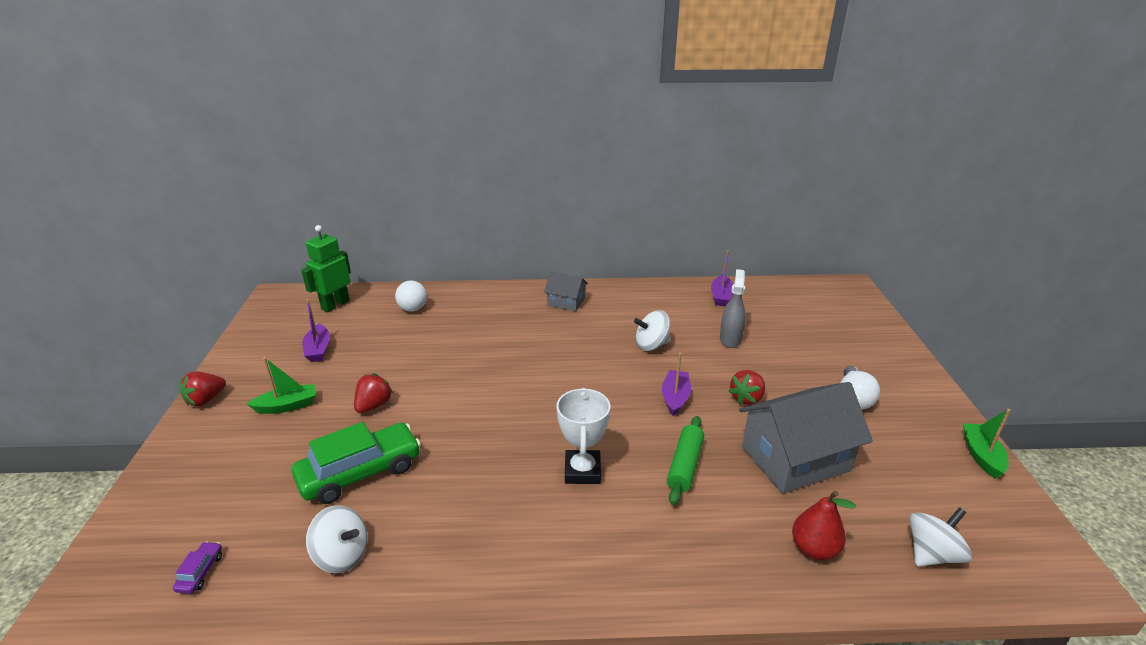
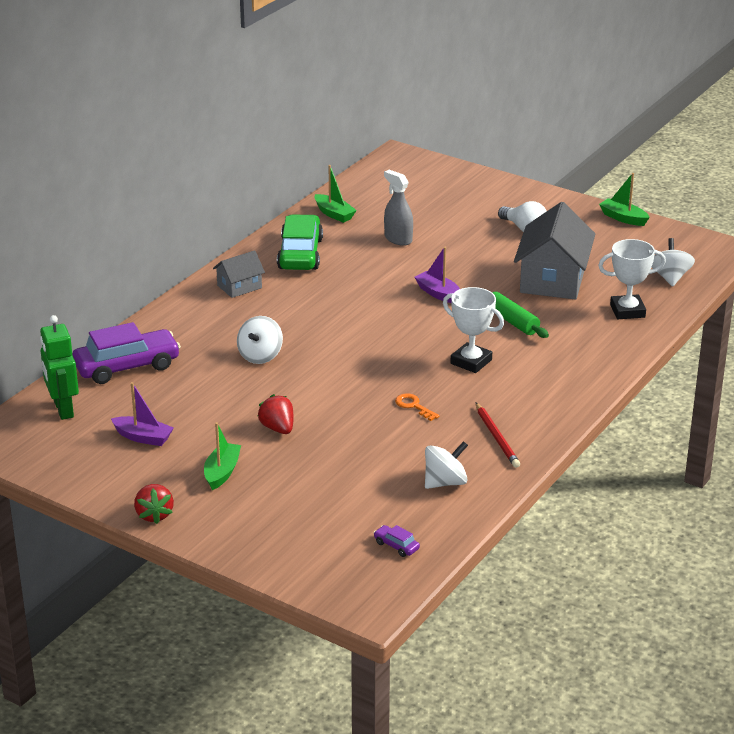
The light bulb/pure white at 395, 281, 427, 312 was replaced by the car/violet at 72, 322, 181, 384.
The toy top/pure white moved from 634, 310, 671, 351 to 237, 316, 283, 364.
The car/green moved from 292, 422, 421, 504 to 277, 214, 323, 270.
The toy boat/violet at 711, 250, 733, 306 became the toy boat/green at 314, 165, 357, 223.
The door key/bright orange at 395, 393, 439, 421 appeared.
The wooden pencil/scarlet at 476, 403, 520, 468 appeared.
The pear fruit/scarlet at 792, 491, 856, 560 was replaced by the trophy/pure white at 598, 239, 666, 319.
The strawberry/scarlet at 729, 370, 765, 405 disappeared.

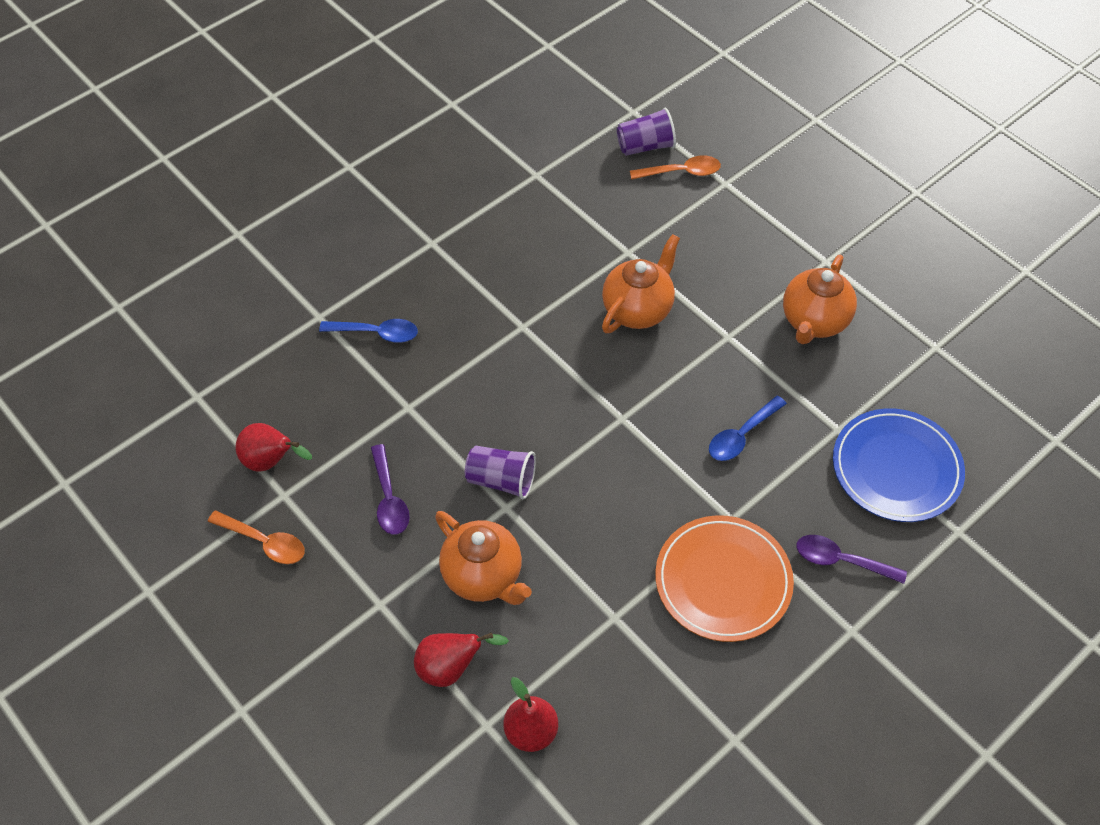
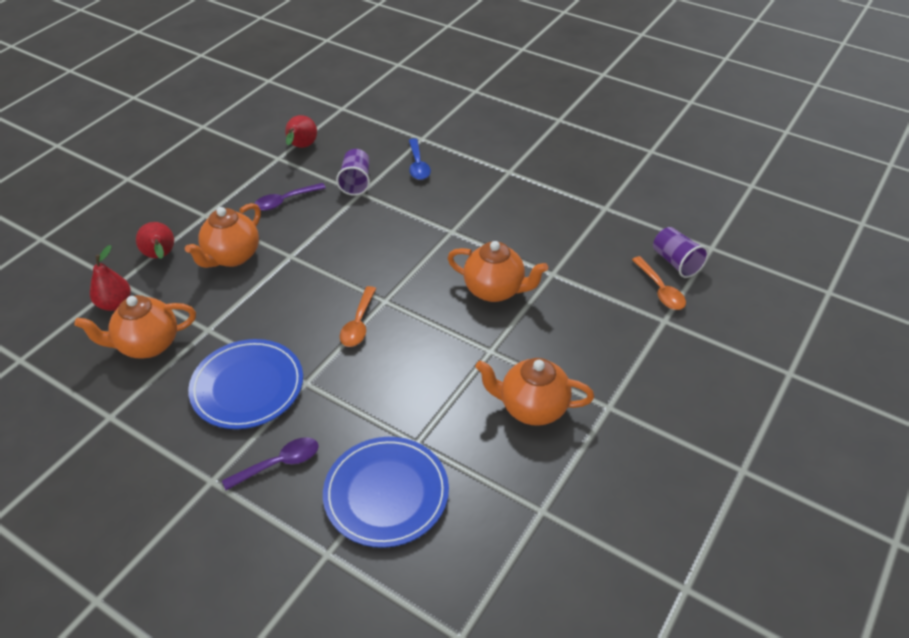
The teapot/bright orange at 74, 295, 196, 358 appeared.
The plate/bright orange at 655, 515, 794, 642 became the plate/cobalt at 188, 339, 303, 429.
The spoon/violet at 797, 535, 907, 584 turned 60 degrees clockwise.
The tumbler/violet moved from 465, 446, 536, 499 to 336, 149, 370, 196.
The spoon/bright orange moved from 208, 510, 305, 564 to 340, 286, 376, 347.
The spoon/cobalt at 709, 396, 787, 461 disappeared.

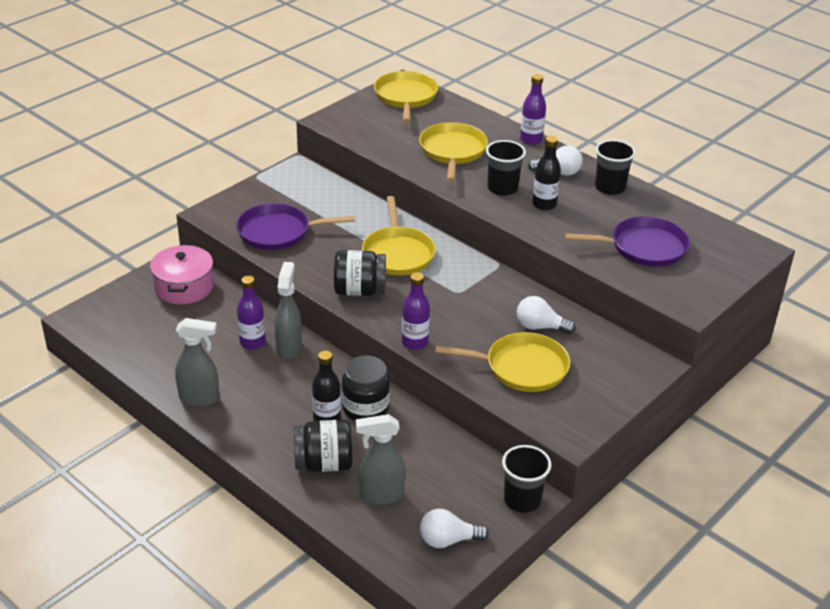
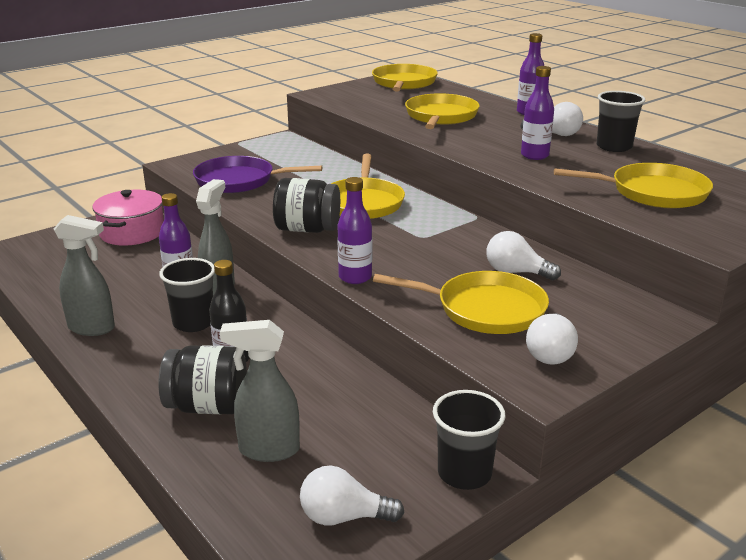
The tumbler/ebony moved from 486, 140, 526, 196 to 159, 258, 215, 332.
The bottle/ebony at 532, 136, 561, 210 became the bottle/violet at 521, 66, 554, 160.
The light bulb/pure white at 526, 313, 578, 365 appeared.
The frying pan/violet at 565, 216, 690, 267 became the frying pan/yellow at 554, 163, 713, 208.
The preserve jar/ebony at 341, 355, 390, 421 disappeared.

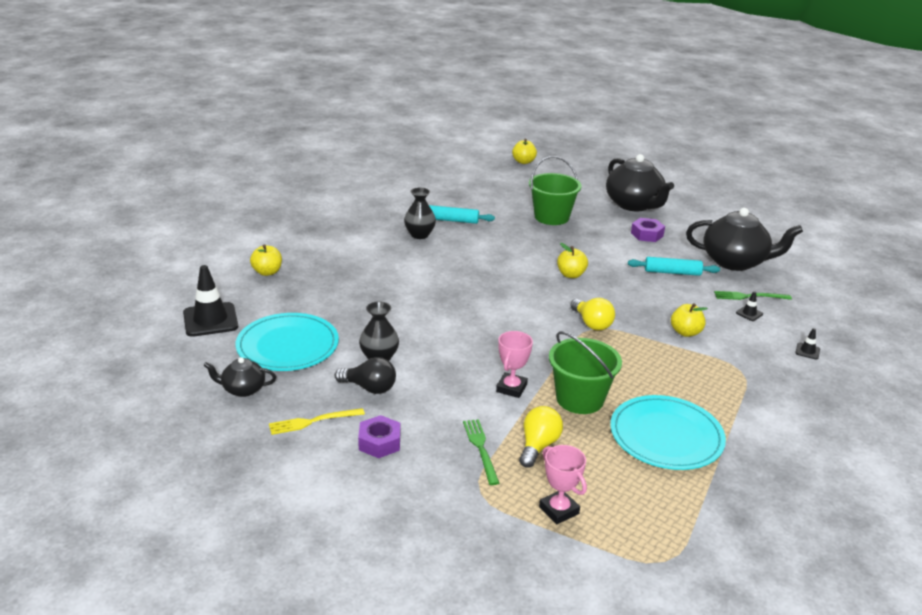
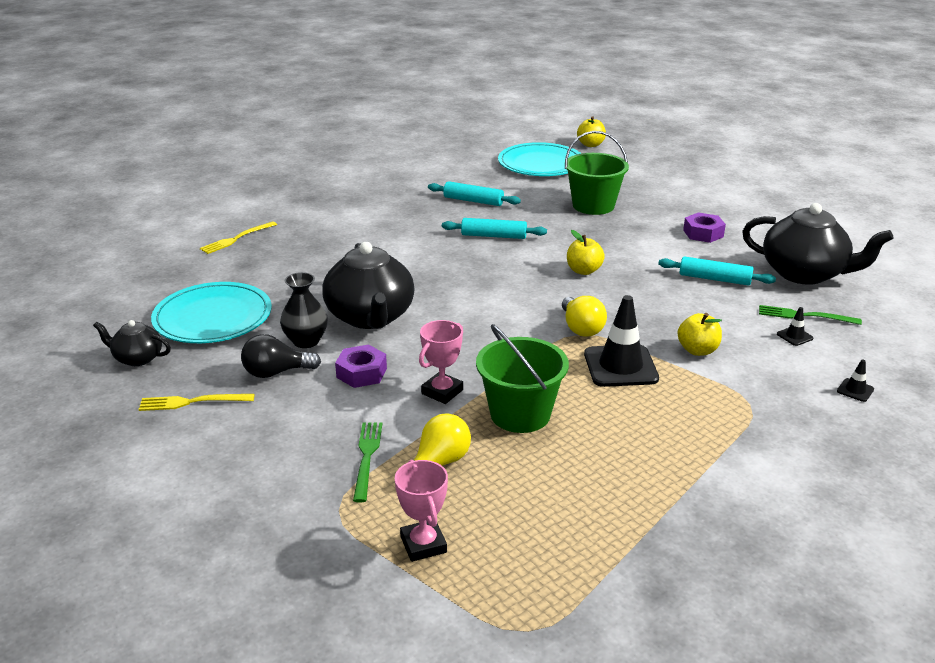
The toy apple/yellow at 250, 244, 282, 276 was replaced by the table fork/yellow at 200, 221, 277, 254.
The light bulb/ebony at 335, 357, 396, 394 turned 135 degrees clockwise.
The teapot/ebony moved from 606, 154, 674, 211 to 322, 242, 415, 329.
The nut/violet moved from 358, 415, 400, 458 to 335, 345, 387, 388.
The dough roller/aqua at 442, 218, 547, 239 appeared.
The plate/aqua moved from 610, 395, 726, 470 to 498, 142, 581, 176.
The road cone/ebony moved from 183, 265, 238, 337 to 584, 295, 659, 387.
The flower vase/ebony at 404, 187, 436, 239 disappeared.

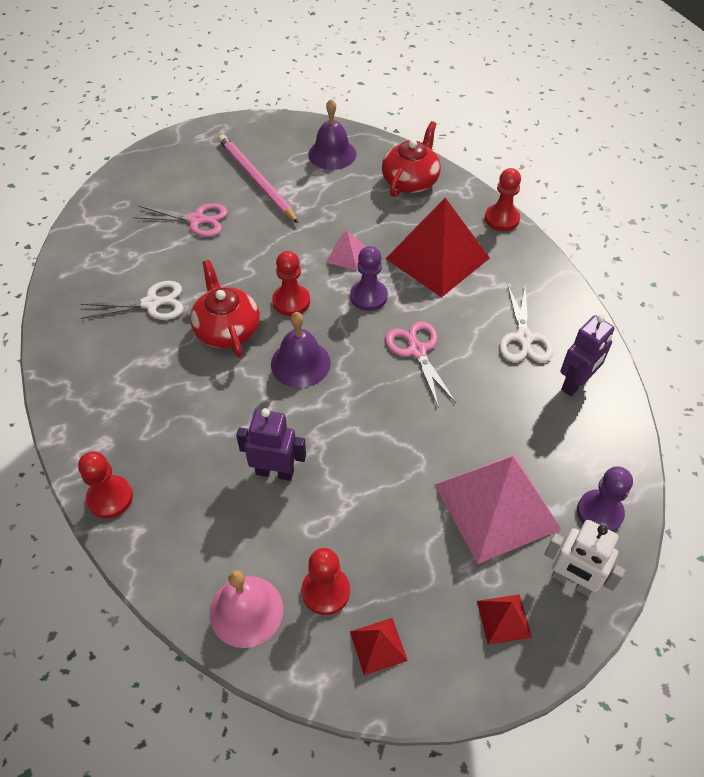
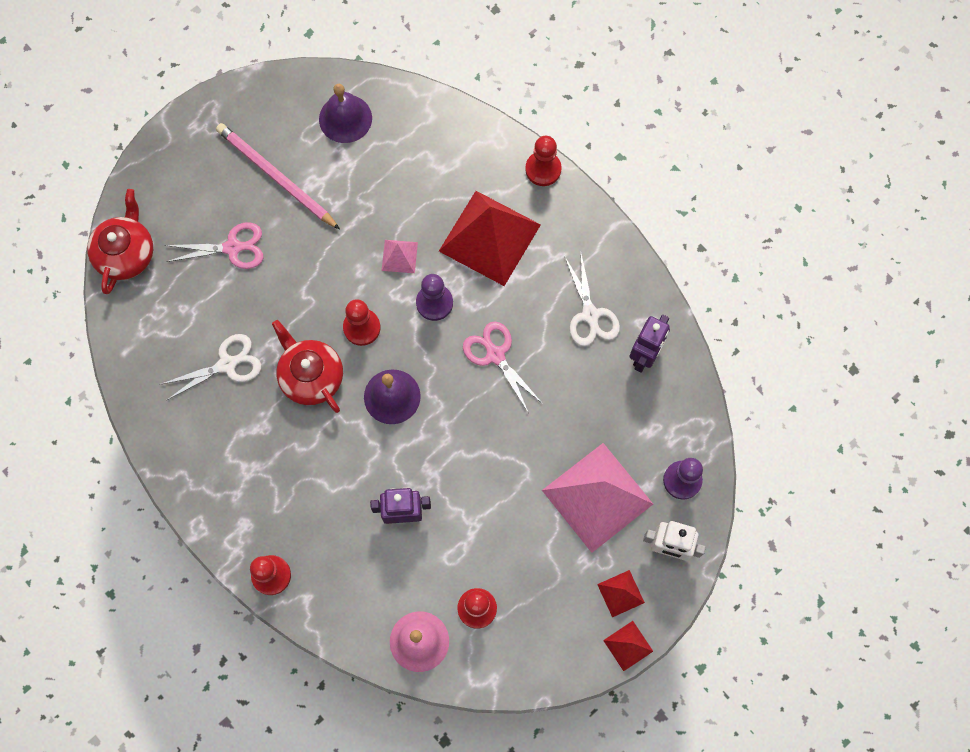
The teapot/scarlet moved from 382, 121, 441, 197 to 87, 189, 153, 294.
The solid pyramid/scarlet moved from 350, 618, 408, 675 to 603, 621, 653, 671.

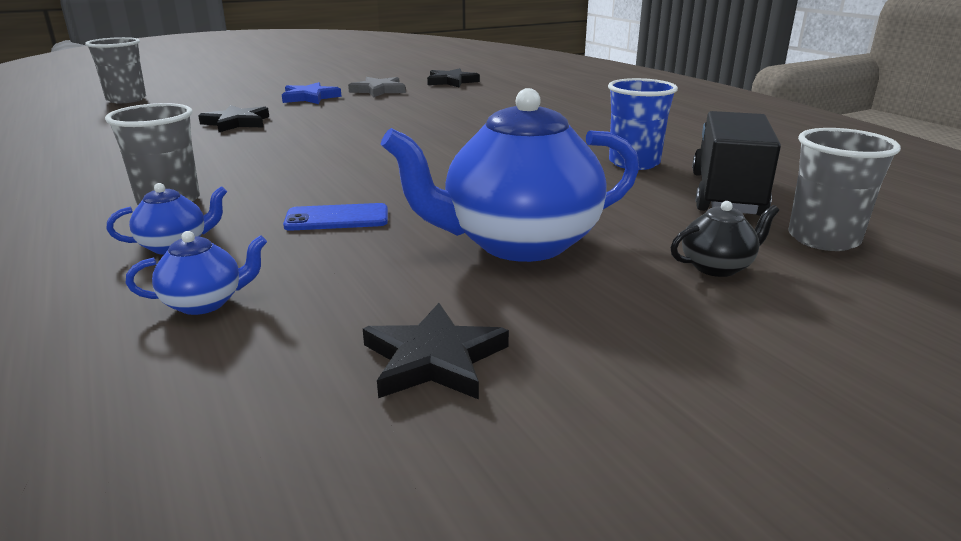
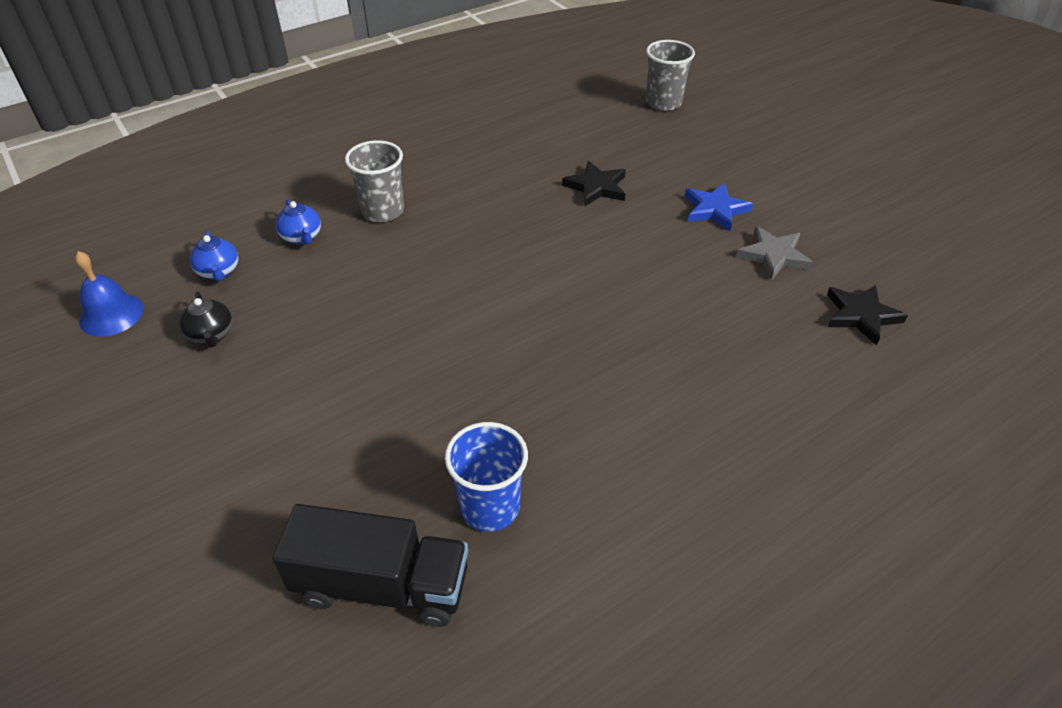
The bell/cobalt at 75, 251, 144, 337 appeared.
The teapot/ebony moved from 671, 201, 779, 277 to 179, 291, 232, 347.
The phone/cobalt at 283, 203, 388, 231 disappeared.
The star/ebony at 363, 303, 509, 400 disappeared.
The teapot/cobalt at 381, 88, 639, 262 disappeared.
The tumbler/grey at 788, 128, 901, 251 disappeared.

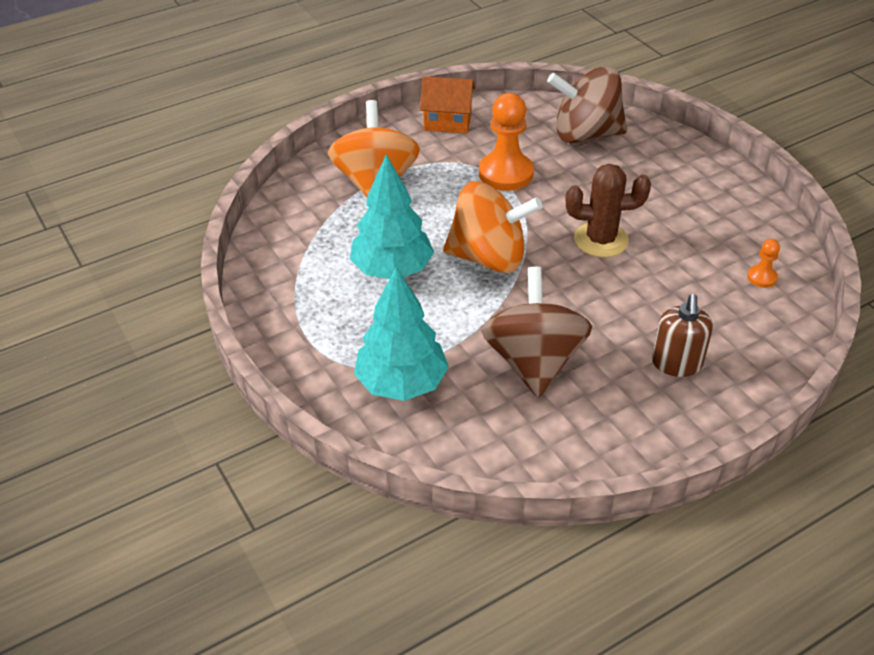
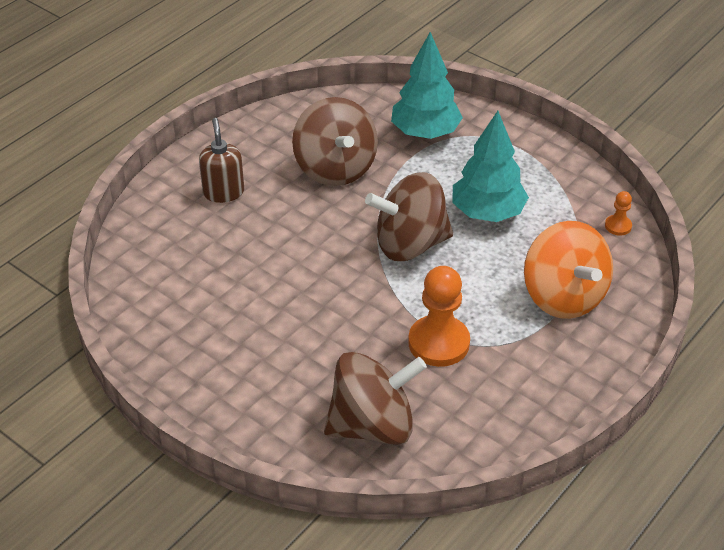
The toy top/bright orange at 443, 181, 543, 273 became the toy top/brown at 365, 172, 453, 261.
The game pawn/bright orange moved from 747, 239, 780, 288 to 605, 191, 632, 236.
The toy house/bright orange at 420, 76, 475, 134 disappeared.
The prickly plant/brown at 566, 164, 651, 258 disappeared.

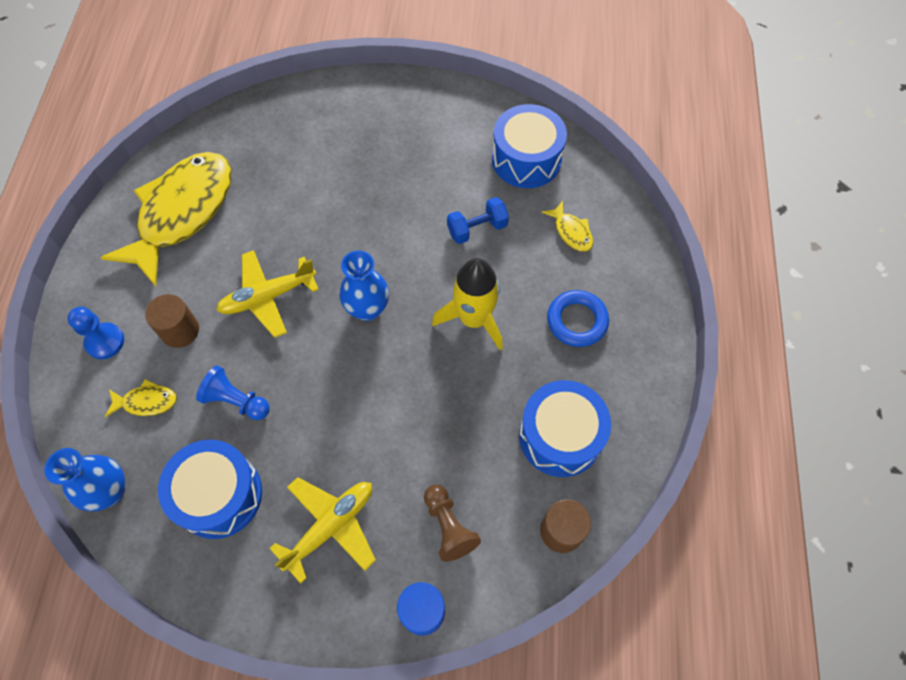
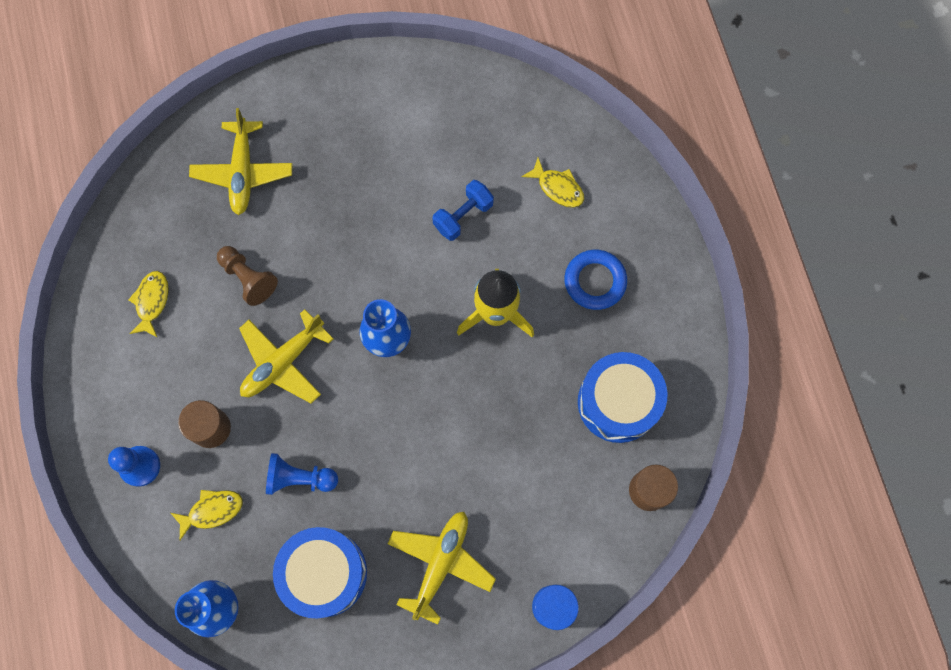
The fish/yellow at 100, 152, 232, 286 changed to 0.40 times the size.
The toy plane/yellow at 189, 108, 292, 215 appeared.
The game pawn/brown moved from 424, 485, 481, 562 to 217, 246, 278, 306.
The drum/cobalt at 492, 104, 567, 188 disappeared.

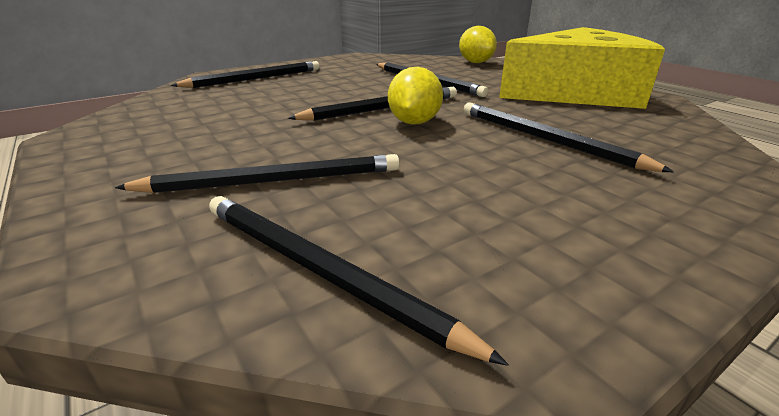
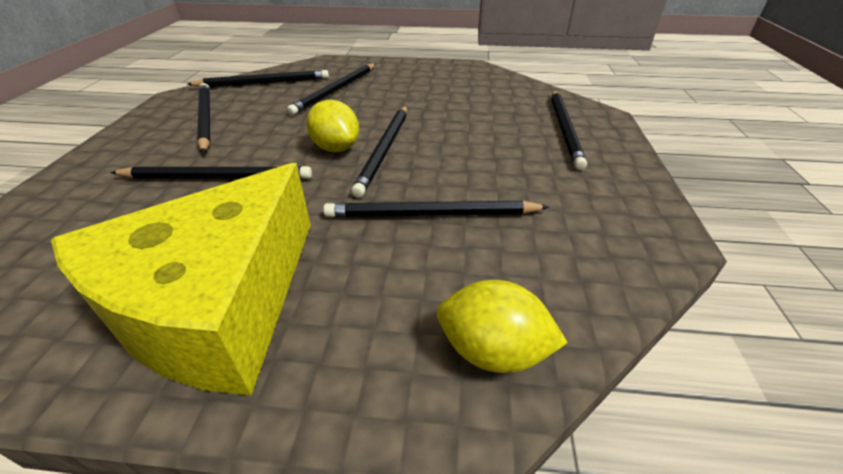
The wooden pencil/ebony at 197, 83, 210, 153 appeared.

